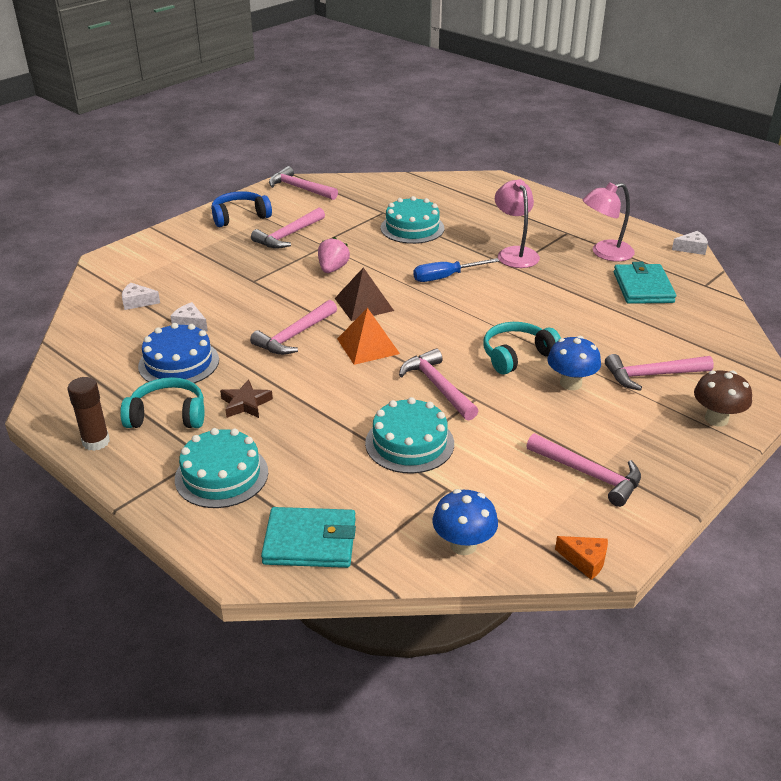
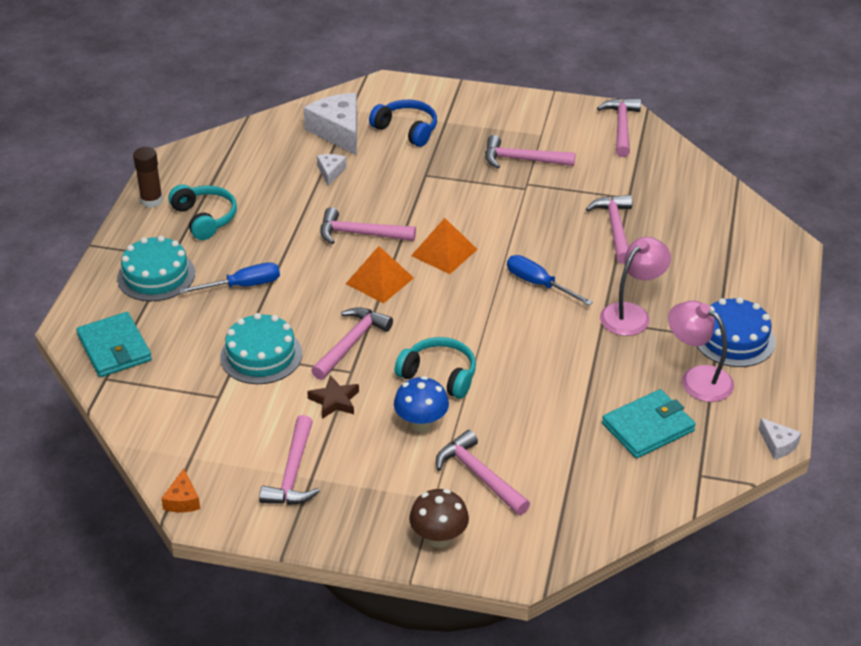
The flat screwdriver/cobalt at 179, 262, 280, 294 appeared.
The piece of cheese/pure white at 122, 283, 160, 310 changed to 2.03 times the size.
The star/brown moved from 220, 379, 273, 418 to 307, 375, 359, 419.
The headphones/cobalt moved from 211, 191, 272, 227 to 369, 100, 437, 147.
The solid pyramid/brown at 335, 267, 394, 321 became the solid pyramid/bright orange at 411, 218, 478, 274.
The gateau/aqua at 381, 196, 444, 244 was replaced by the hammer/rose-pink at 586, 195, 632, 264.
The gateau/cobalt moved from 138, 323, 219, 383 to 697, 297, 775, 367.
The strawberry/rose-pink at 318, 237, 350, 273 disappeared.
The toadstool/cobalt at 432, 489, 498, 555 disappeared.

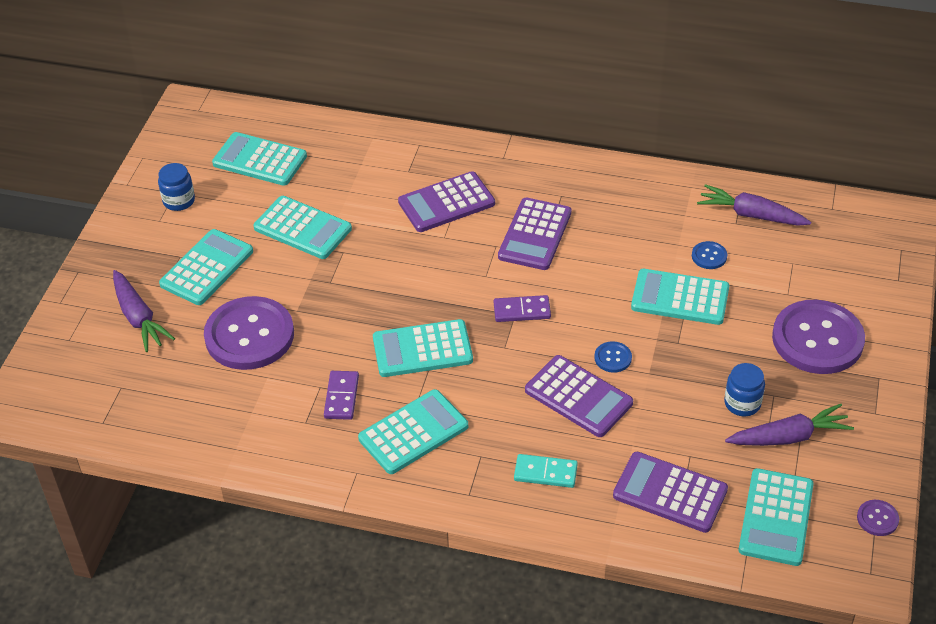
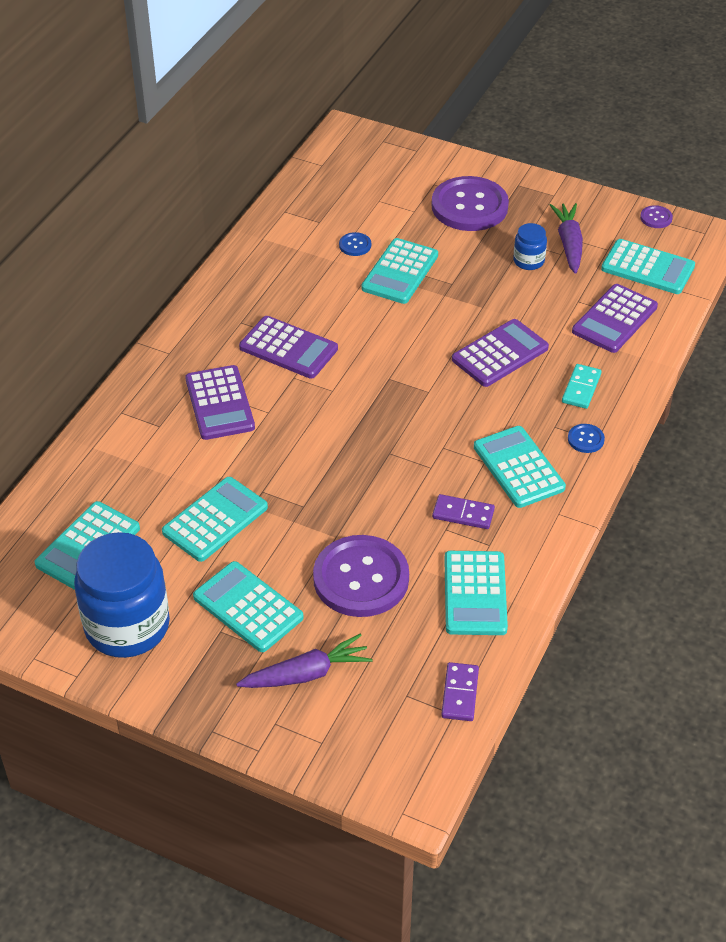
The preserve jar/cobalt at 158, 163, 195, 211 changed to 2.20 times the size.
The domino piece/violet moved from 494, 295, 551, 322 to 441, 662, 479, 721.
The calculator/aqua moved from 373, 319, 473, 377 to 444, 551, 508, 635.
The button/cobalt moved from 594, 341, 632, 373 to 568, 424, 605, 453.
The root vegetable/violet at 697, 184, 811, 226 disappeared.

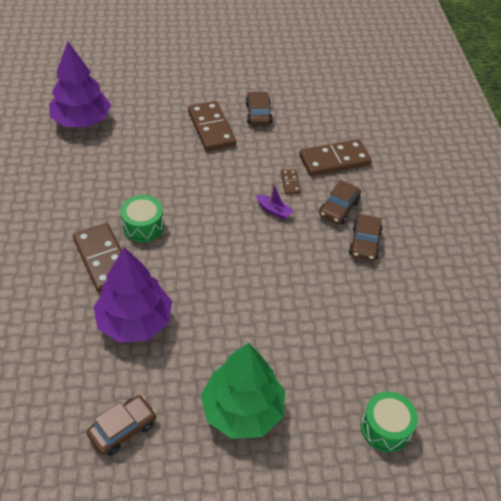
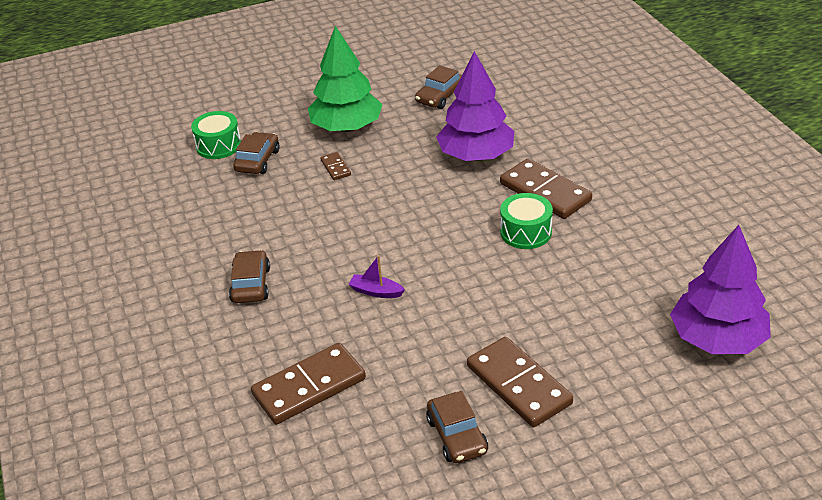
The car/brown moved from 319, 180, 361, 224 to 233, 132, 280, 174.
The domino piece/brown moved from 281, 169, 301, 195 to 320, 152, 351, 180.

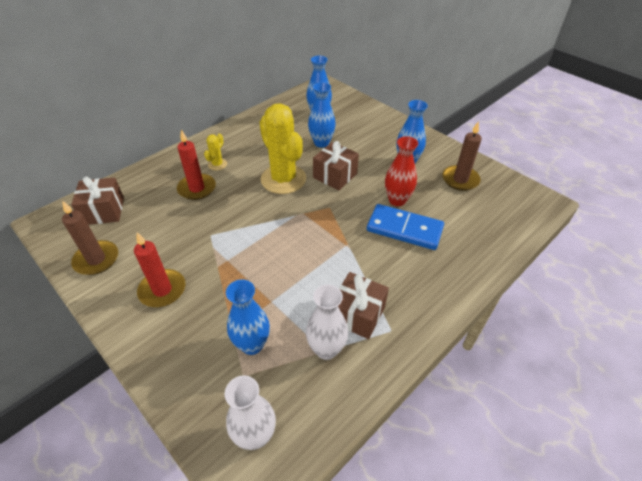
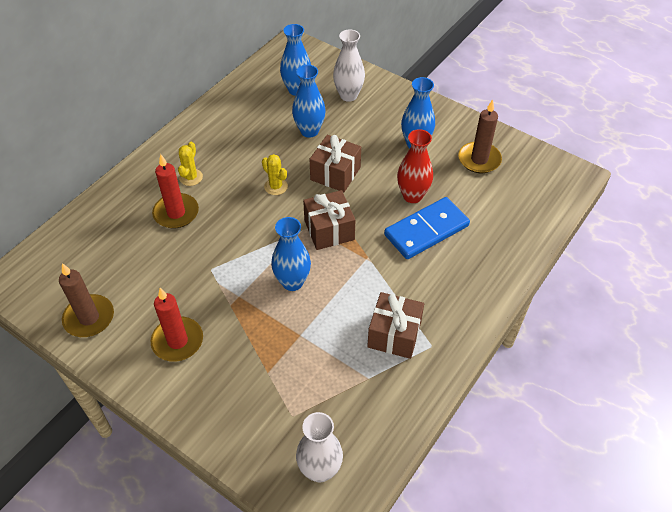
The prickly plant/yellow at 260, 103, 306, 194 changed to 0.43 times the size.
The flower vase/cobalt moved from 226, 280, 270, 355 to 271, 217, 311, 291.
The wrapped gift/brown moved from 71, 177, 124, 225 to 303, 190, 355, 250.
The flower vase/pure white moved from 306, 285, 348, 360 to 333, 29, 365, 102.
The domino piece/cobalt at 367, 204, 444, 250 turned 45 degrees counterclockwise.

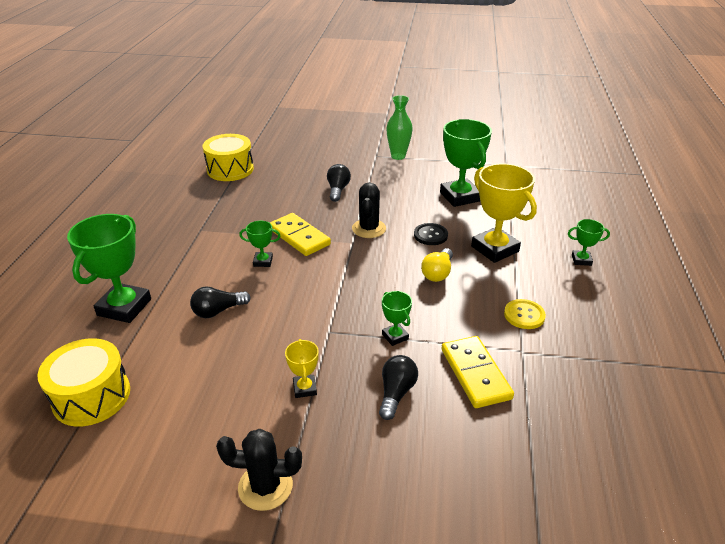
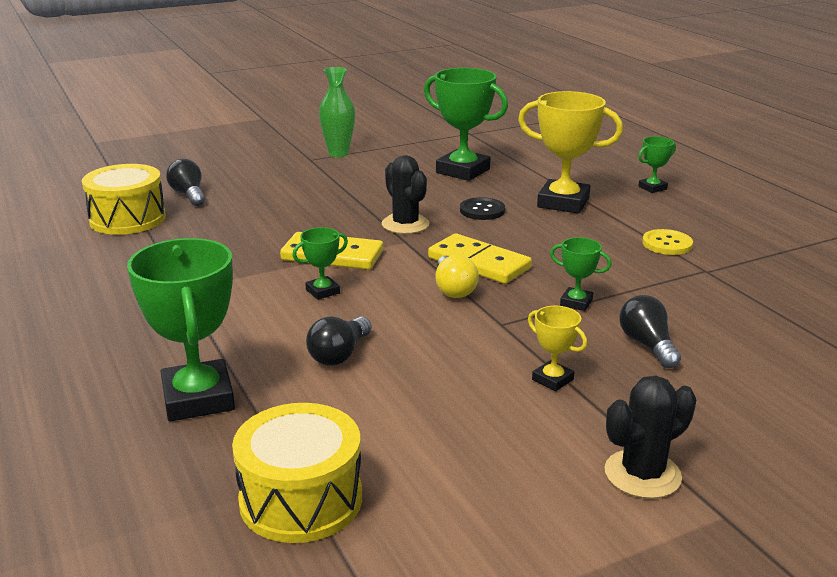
The light bulb/ebony moved from 327, 164, 351, 202 to 166, 159, 205, 206.
The domino piece/yellow moved from 442, 336, 514, 408 to 428, 233, 532, 284.
The light bulb/yellow moved from 421, 248, 453, 282 to 435, 255, 479, 298.

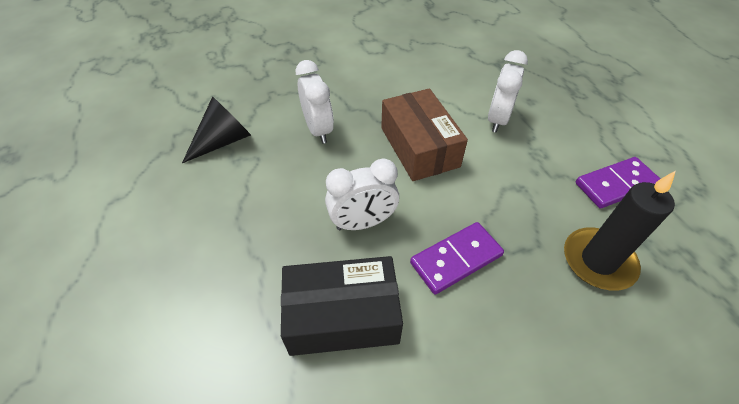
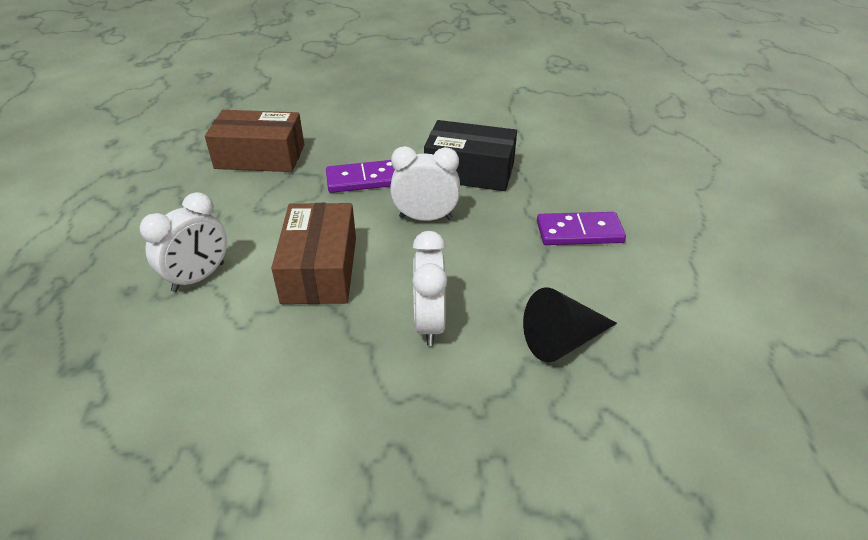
The pillar candle/ebony at 564, 171, 676, 291 was replaced by the box/brown at 205, 110, 304, 172.
The domino piece/violet moved from 576, 157, 660, 208 to 537, 212, 626, 245.

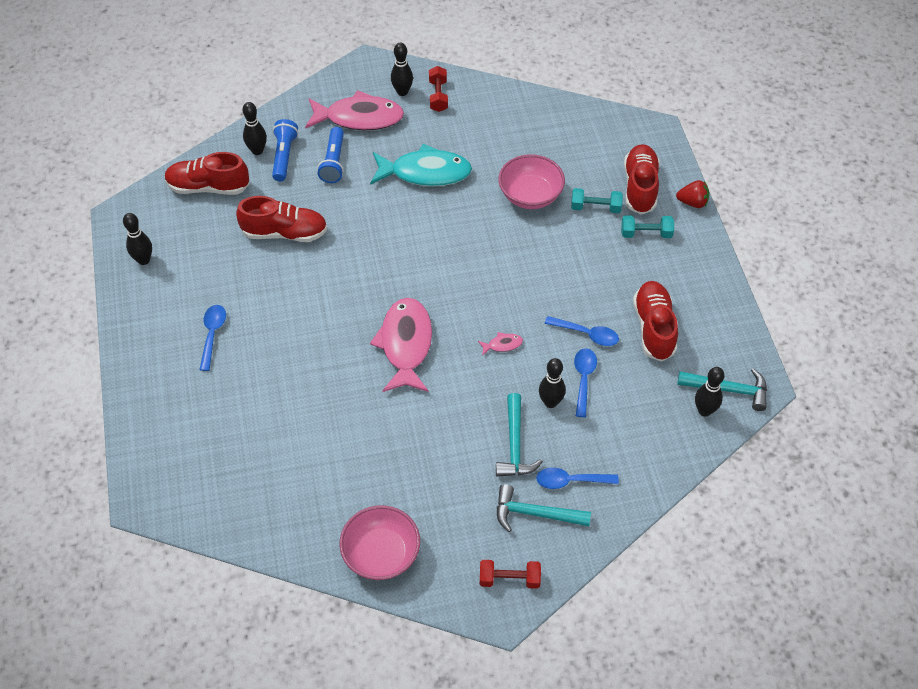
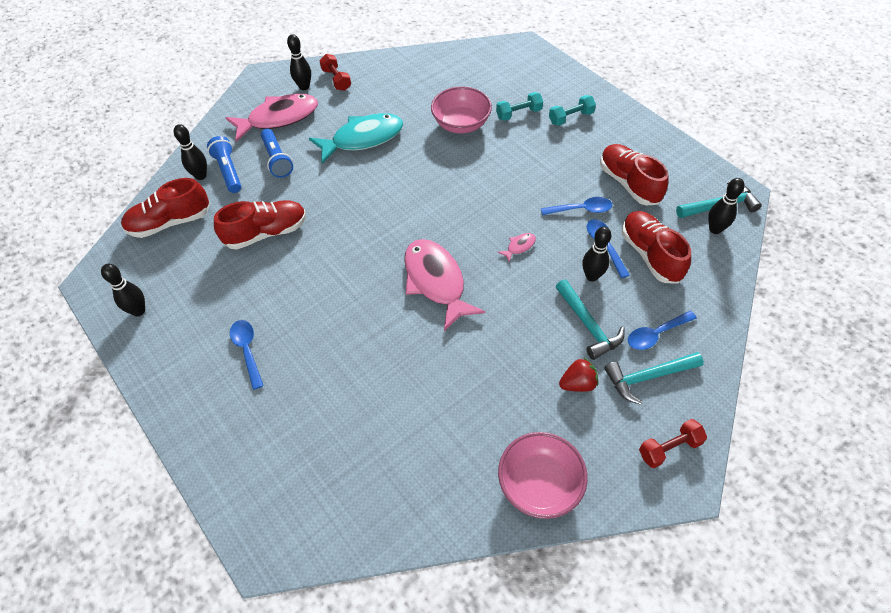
The strawberry/scarlet moved from 676, 180, 710, 208 to 559, 358, 598, 392.
The sneaker/scarlet moved from 624, 144, 660, 215 to 622, 211, 691, 284.

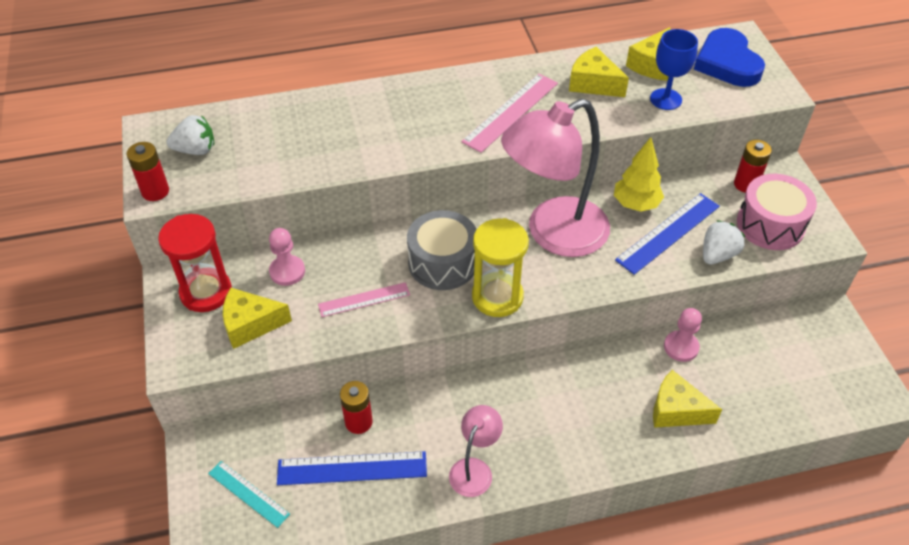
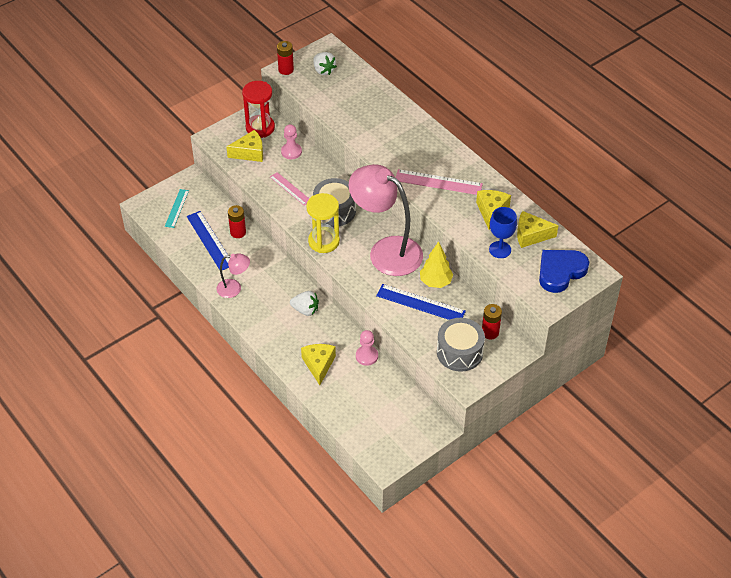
The piece of cheese/yellow at 223, 287, 292, 349 turned 105 degrees clockwise.
The strawberry/pure white moved from 703, 220, 745, 264 to 290, 291, 319, 316.
The drum/rose-pink at 737, 174, 817, 250 became the drum/grey at 437, 318, 485, 372.

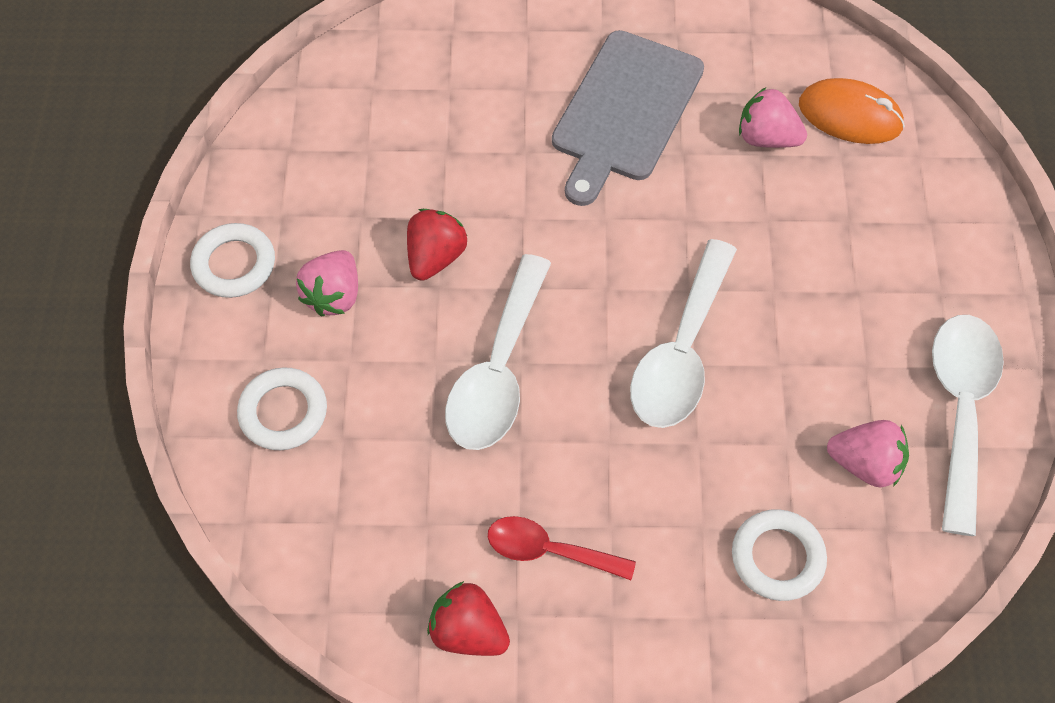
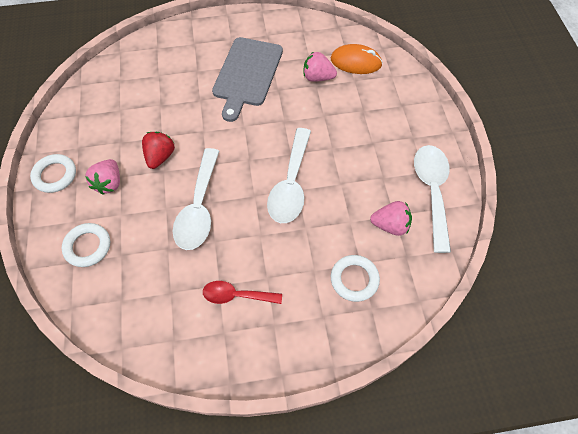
The strawberry/scarlet at 427, 581, 510, 656 disappeared.

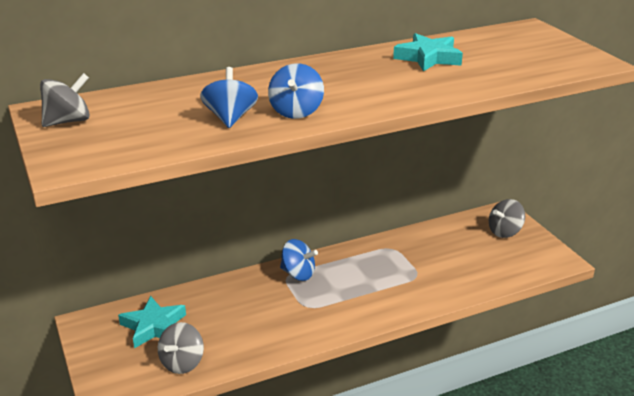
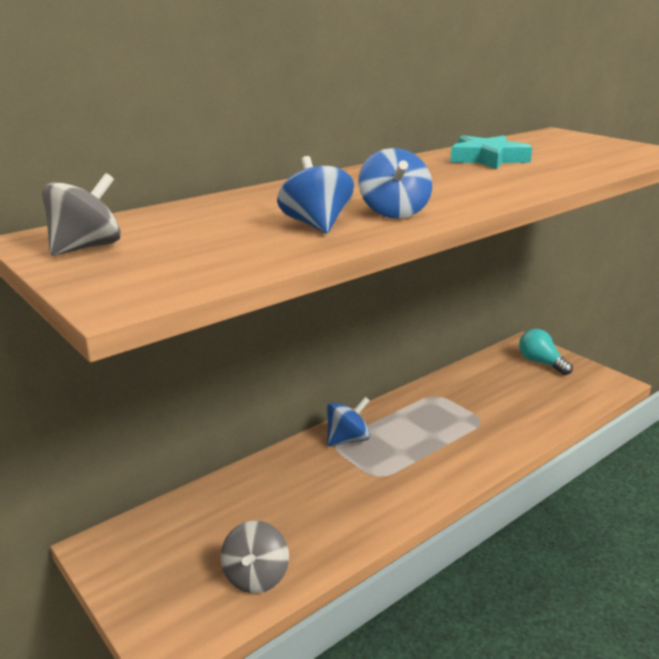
The toy top/cobalt at 280, 239, 318, 281 turned 45 degrees counterclockwise.
The toy top/grey at 489, 199, 525, 238 was replaced by the light bulb/aqua at 519, 329, 573, 375.
The star/aqua at 118, 296, 186, 348 disappeared.

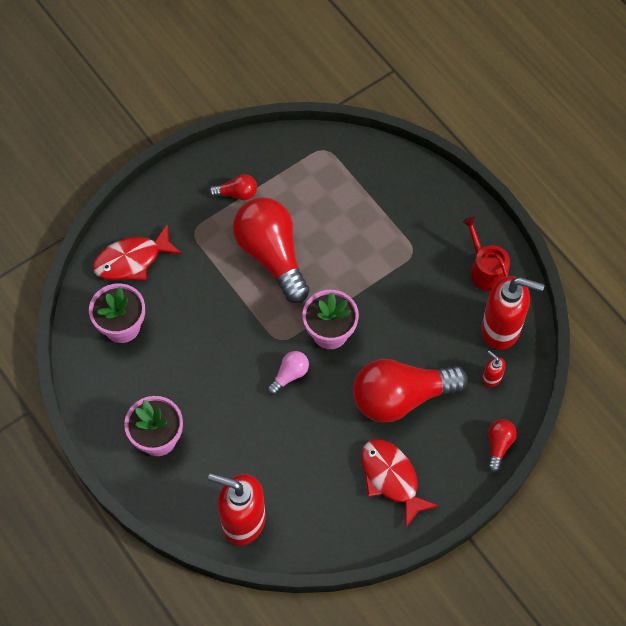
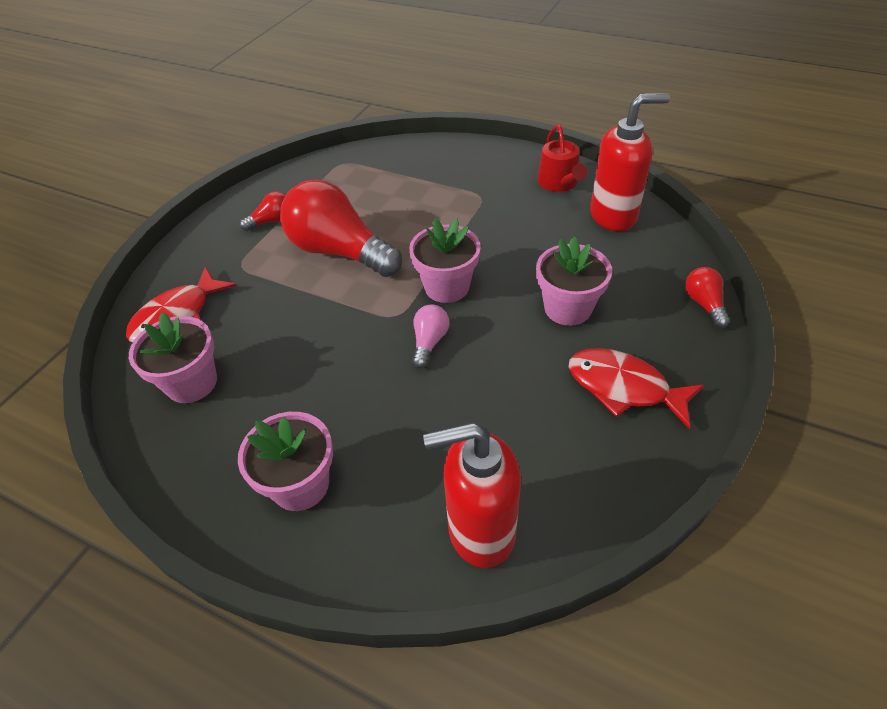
The light bulb/scarlet at 353, 359, 468, 423 was replaced by the flower pot/rose-pink at 536, 236, 612, 326.
The watering pot/scarlet at 462, 217, 510, 292 turned 135 degrees counterclockwise.
The soap pump/scarlet at 482, 350, 506, 387 disappeared.

